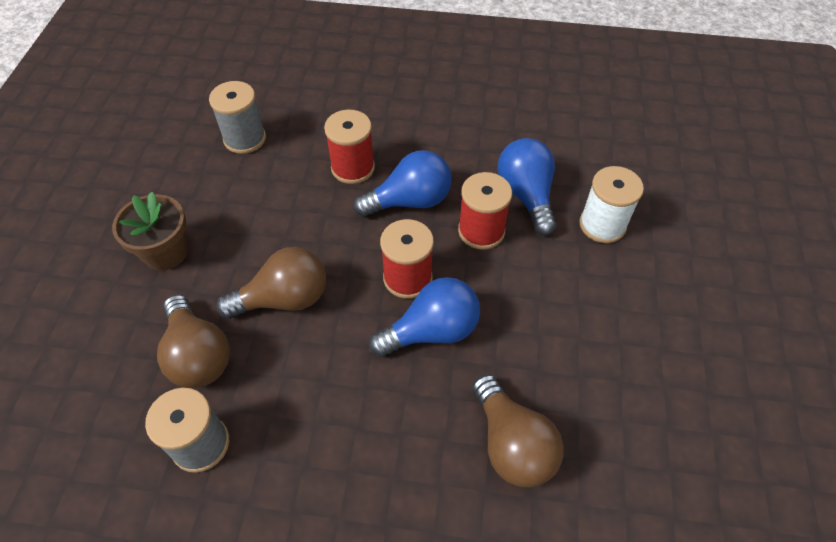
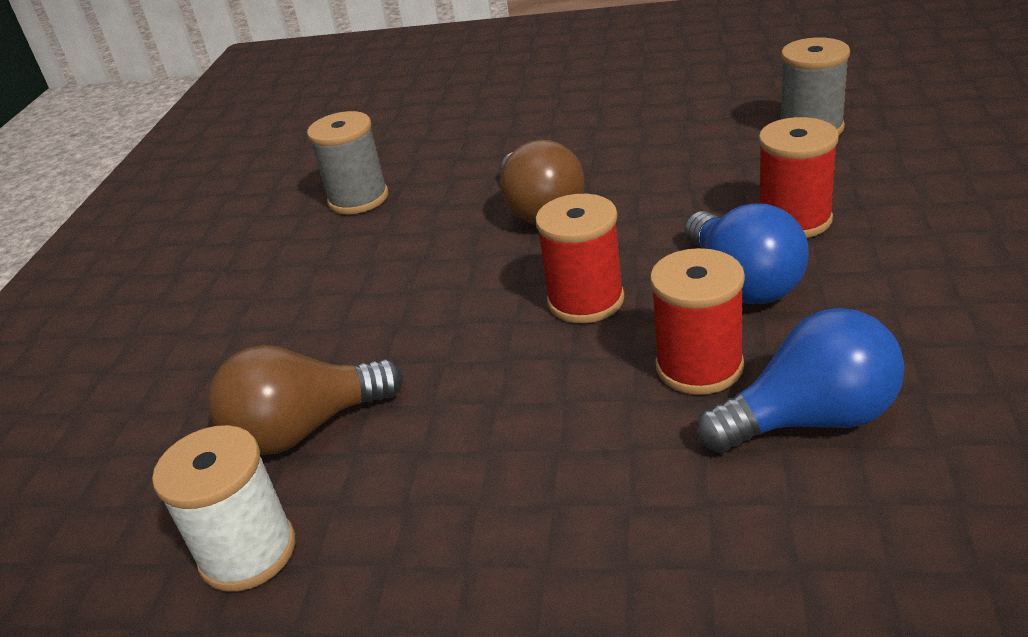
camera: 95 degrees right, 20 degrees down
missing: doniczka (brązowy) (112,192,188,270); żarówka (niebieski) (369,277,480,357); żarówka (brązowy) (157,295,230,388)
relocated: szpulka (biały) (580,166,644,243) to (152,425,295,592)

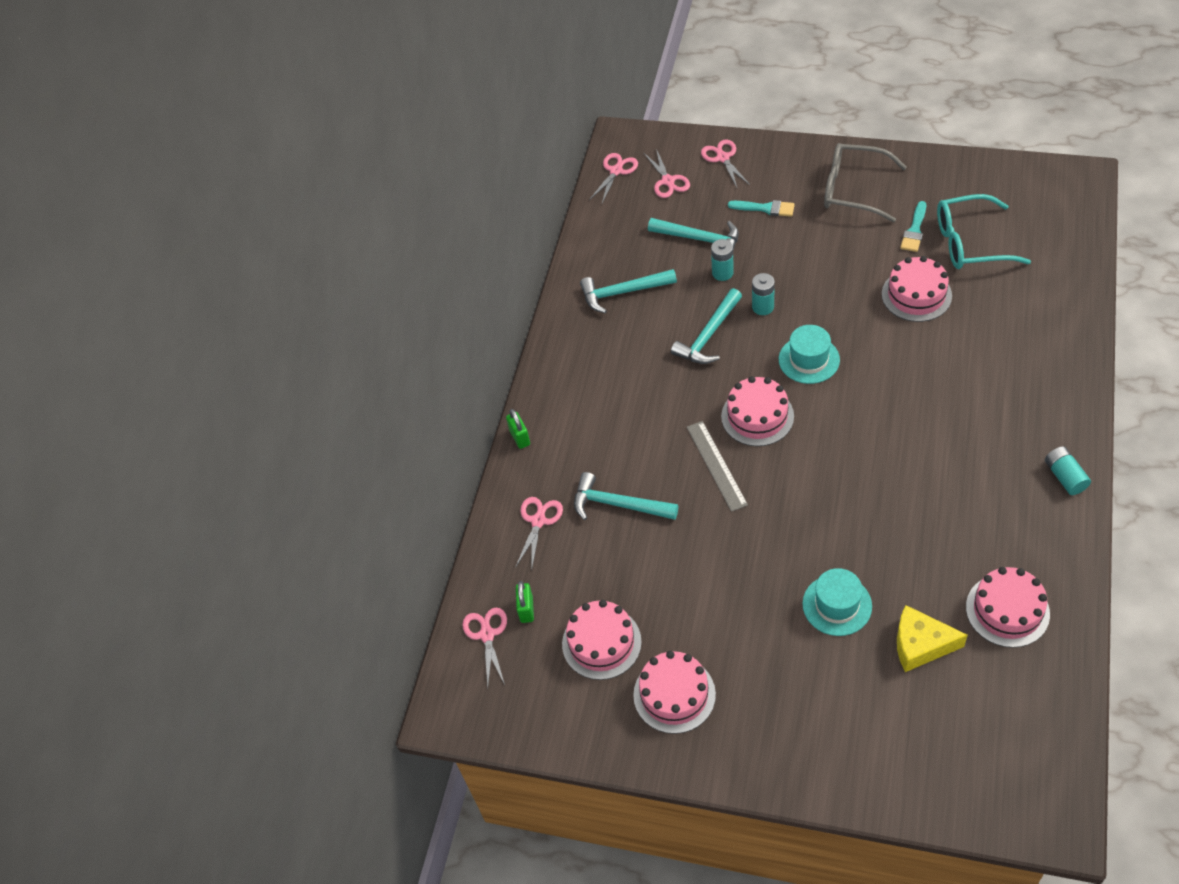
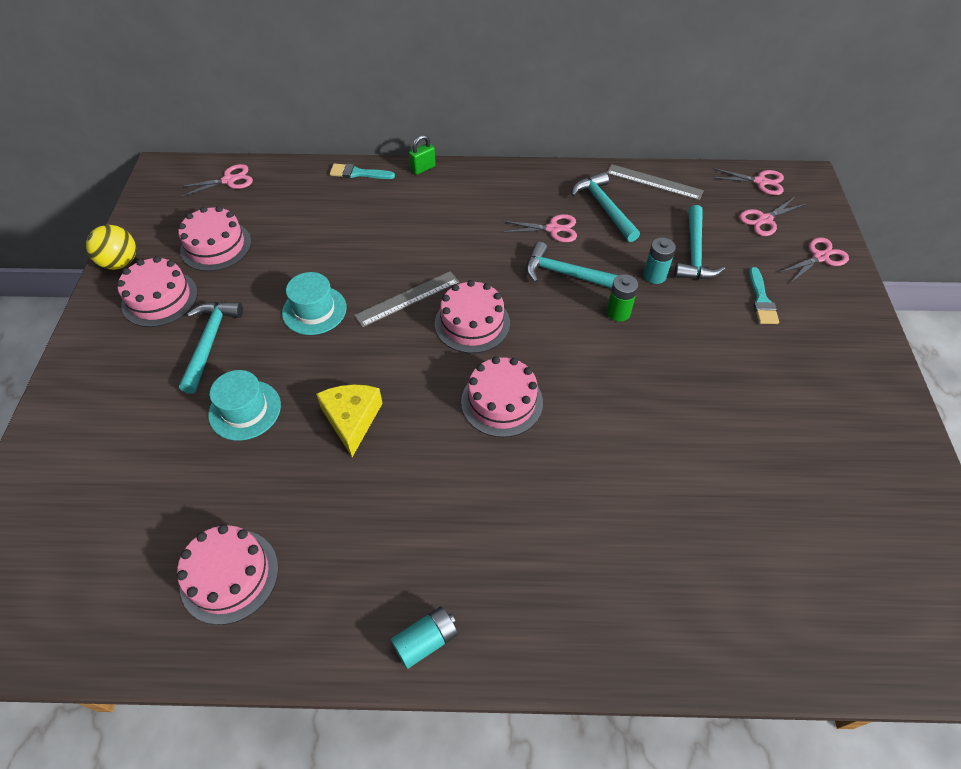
camera: 70 degrees right, 0 degrees up
missing: okulary (szary) (824,143,907,222); okulary (turkusowy) (937,194,1031,269); kłódka (zielony) (516,581,534,623)
appeared: linijka (szary) (607,164,704,200); piłka (żółty) (86,225,136,270)
relocated: pędzel (turkusowy) (900,201,926,252) to (330,163,395,179); tort (różowy) (882,256,952,322) to (461,356,543,437); kapelusz (turkusowy) (779,325,840,384) to (282,272,347,335); młotek (turkusowy) (574,472,678,520) to (179,302,243,394); nożyczki (różowy) (515,497,563,571) to (502,214,577,242); ser (żółty) (897,605,968,672) to (316,384,383,457)
colour: bateria (turkusowy) (752,273,775,315) to bateria (zielony) (607,274,638,322)

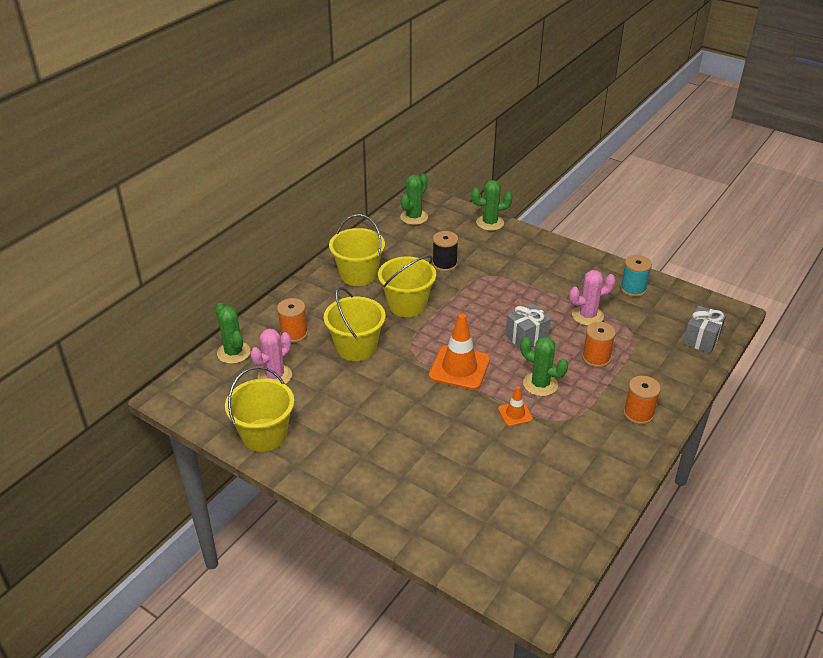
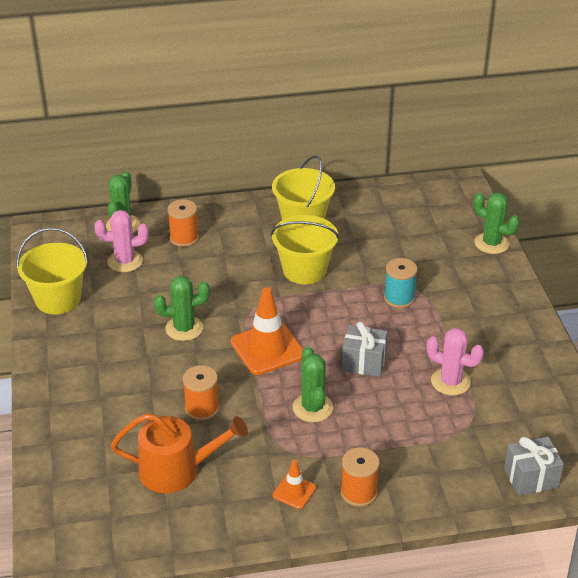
camera: 45 degrees right, 0 degrees up
missing: szpulka (czarny) (432,231,458,272); wiadro (żółty) (324,287,386,361)
appeared: konewka (pomarańczowy) (111,413,248,493)
relocated: kaktus (zielony) (400,174,428,225) to (154,276,210,341); szpulka (turkusowy) (620,255,652,297) to (384,258,418,308); szpulka (pomarańczowy) (582,322,616,368) to (183,365,219,421); pachołek (pomarańczowy) (498,386,533,426) to (273,460,316,509)

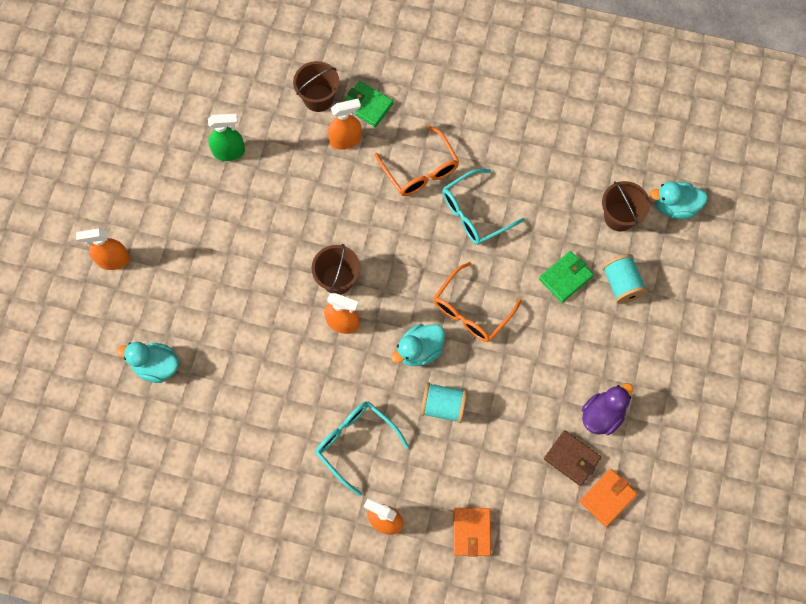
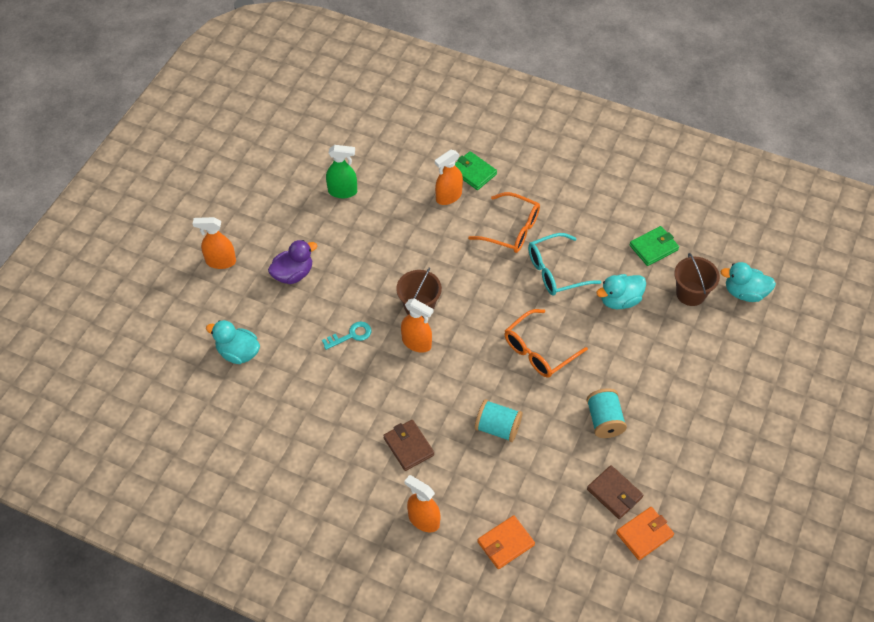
camera: 10 degrees right, 15 degrees down
missing: wiadro (brązowy) (293,61,339,112)
appeared: klucz (turkusowy) (322,322,371,350)
relocated: portfel (zielony) (539,251,594,303) to (629,226,679,266); szpulka (turkusowy) (602,254,647,304) to (586,388,627,438); kaczka (turkusowy) (391,324,445,366) to (596,274,646,309); kaczka (fioletowy) (582,383,633,435) to (268,240,317,284)
exchanged: okulary (turkusowy) (316,401,409,496) to portfel (brązowy) (383,420,434,471)
spun: spryskiwacz (pomarańczowy) (328,98,362,150) = (435,150,463,205) 150 degrees clockwise; okulary (pomarańczowy) (375,126,459,196) = (468,192,540,253) 45 degrees counterclockwise; portfel (pomarańczowy) (453,508,491,557) = (477,515,535,569) 45 degrees clockwise

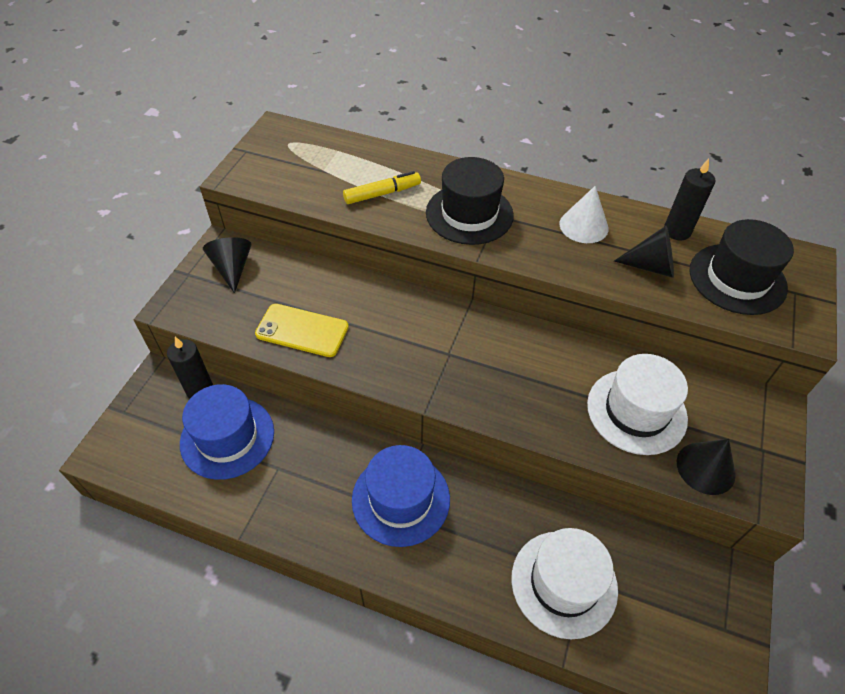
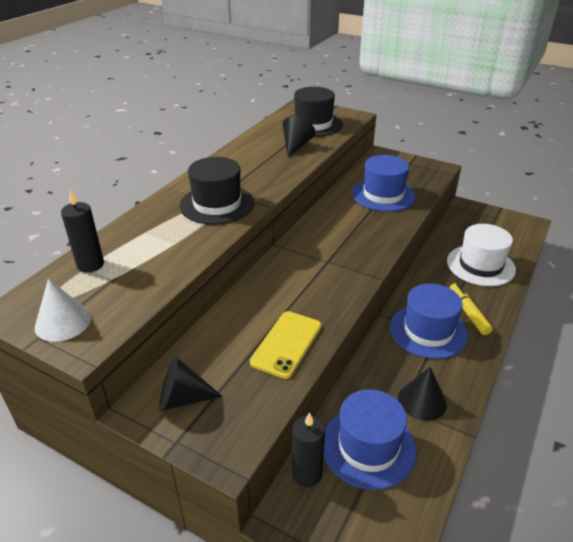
camera: 80 degrees left, 15 degrees down
relocated: świeca (czarny) (664,159,715,240) to (61,190,104,273); flamaster (żółty) (343,171,421,204) to (450,283,493,335); stożek (biały) (560,186,609,243) to (35,279,91,342); stożek (czarny) (677,439,736,495) to (398,367,447,421)
colour: kapelusz (biały) (587,354,688,455) to kapelusz (niebieski) (352,155,416,212)

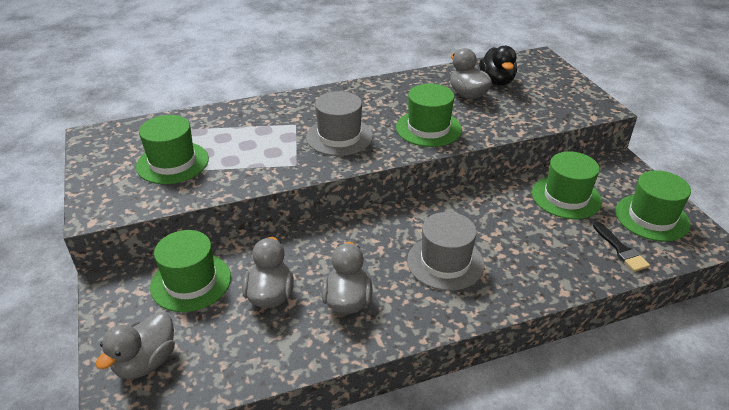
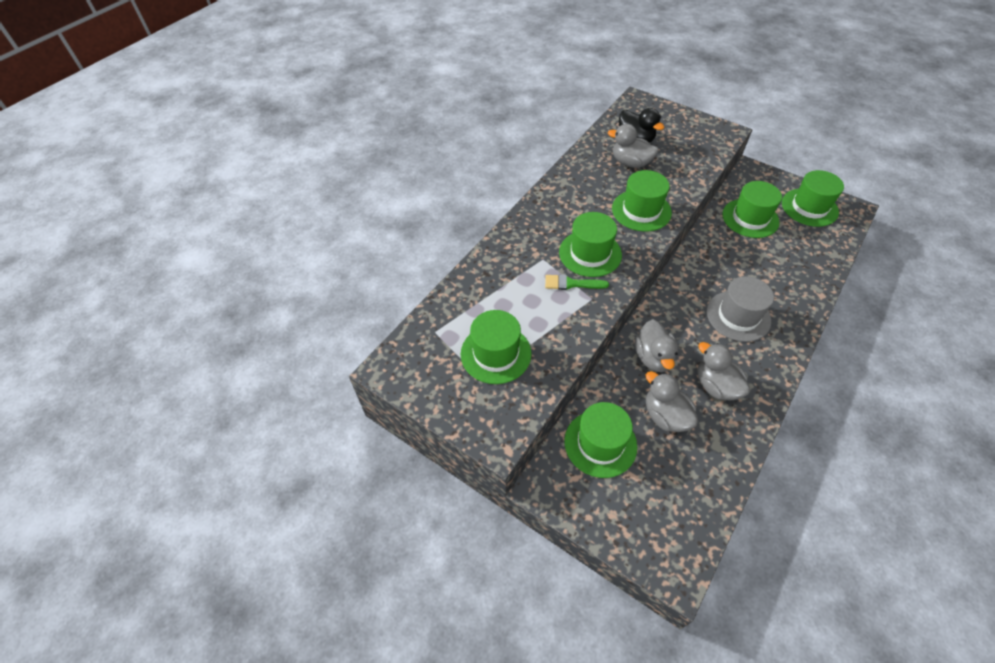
camera: 35 degrees left, 15 degrees up
missing: pędzel (czarny) (593,222,650,272)
appeared: pędzel (zielony) (545,274,609,290)
relocated: kaczka (szary) (96,312,175,379) to (635,319,678,372)
colour: kapelusz (szary) (306,91,373,156) to kapelusz (zielony) (559,212,622,277)

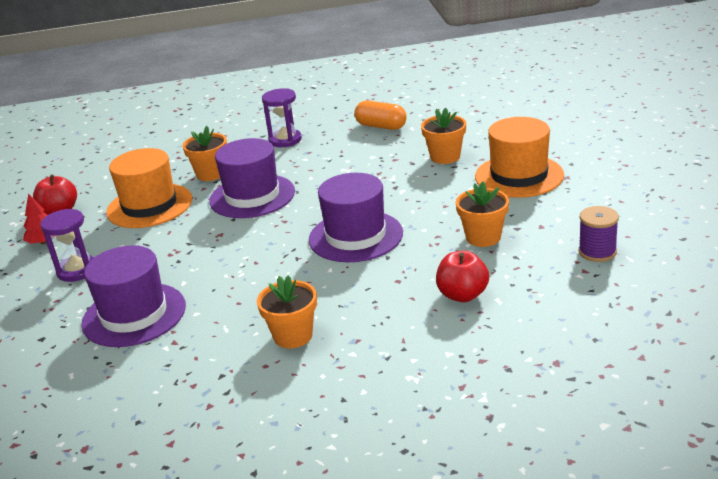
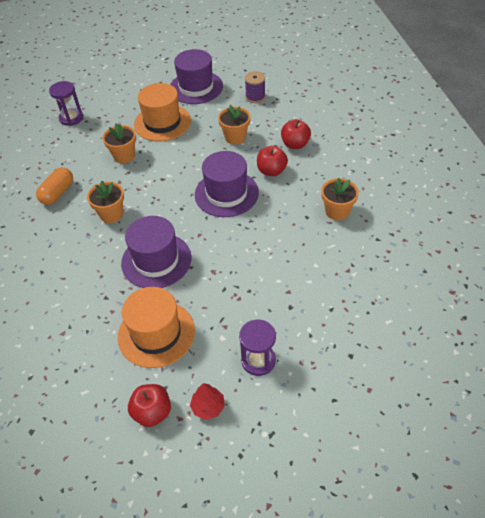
camera: 95 degrees left, 20 degrees up
appeared: jabłko (czerwony) (257,146,288,176)
relocated: klepsydra (fioletowy) (262,88,302,147) to (49,81,83,126); doniczka (pomarańczowy) (182,126,227,181) to (87,181,124,223); kapelusz (fioletowy) (81,245,186,347) to (170,49,223,104)

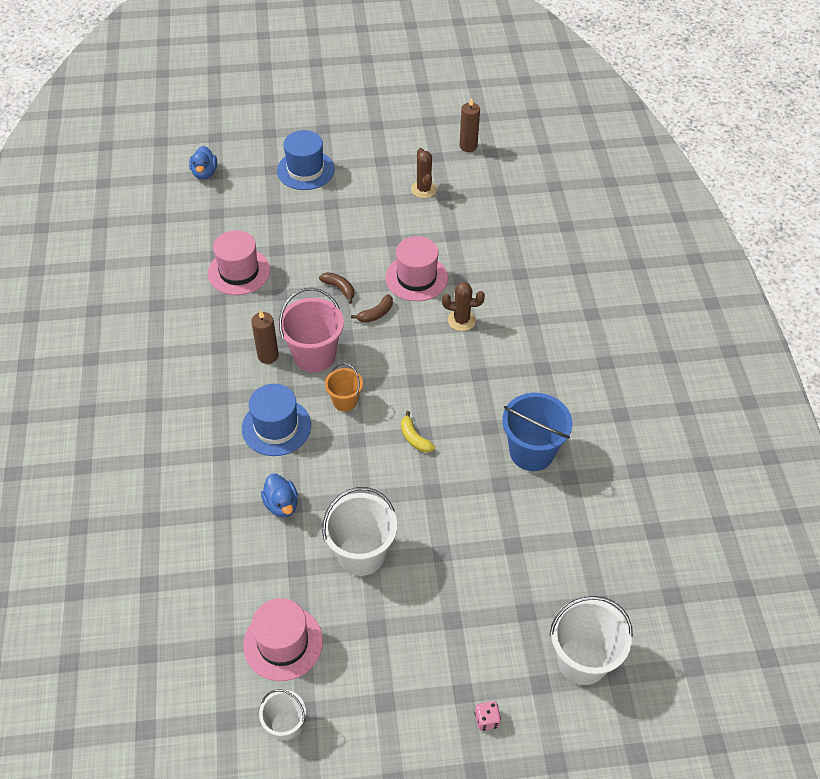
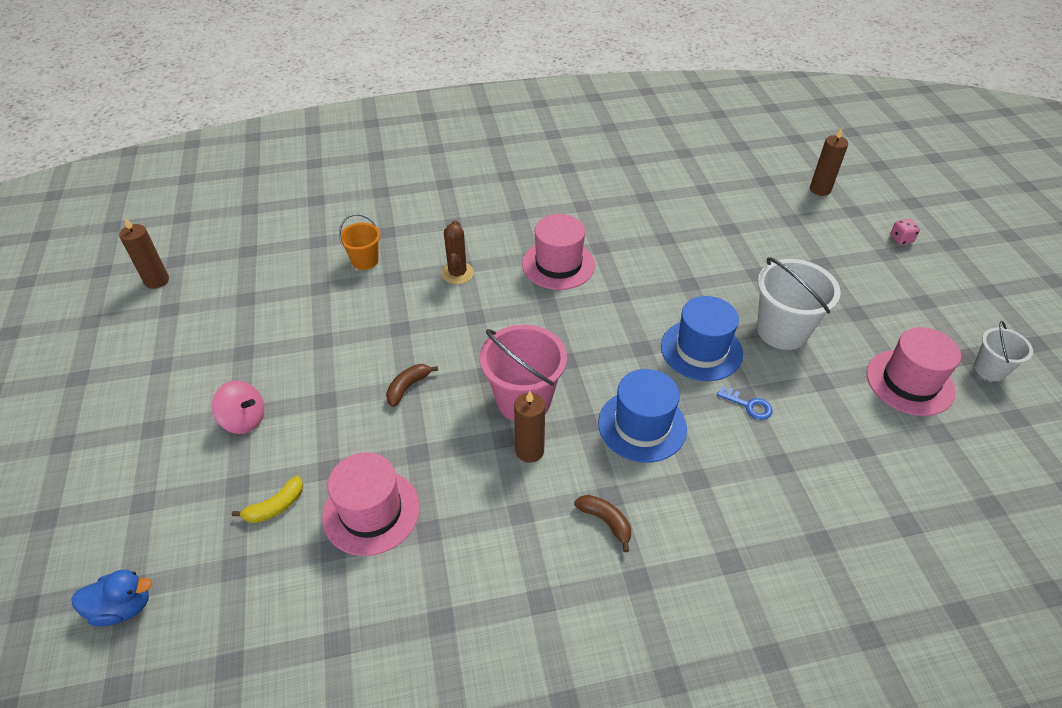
camera: 95 degrees left, 5 degrees down
missing: kaktus (brązowy) (411,148,437,198); wiadro (niebieski) (502,393,573,471)
appeared: bączek (różowy) (212,380,264,434)
relocated: kapelusz (niebieski) (277,130,334,190) to (661,296,743,381); kapelusz (różowy) (386,236,448,301) to (522,214,595,290); banan (brązowy) (351,294,393,323) to (574,495,631,552); wiadro (pomarańczowy) (325,363,363,412) to (339,214,380,270); banan (żółty) (401,411,435,453) to (232,476,303,523)
exchanged: kaczka (niebieski) (261,474,298,518) to klucz (niebieski) (717,386,773,420); wiadro (biały) (550,596,633,685) to świeca (brązowy) (810,128,848,196)

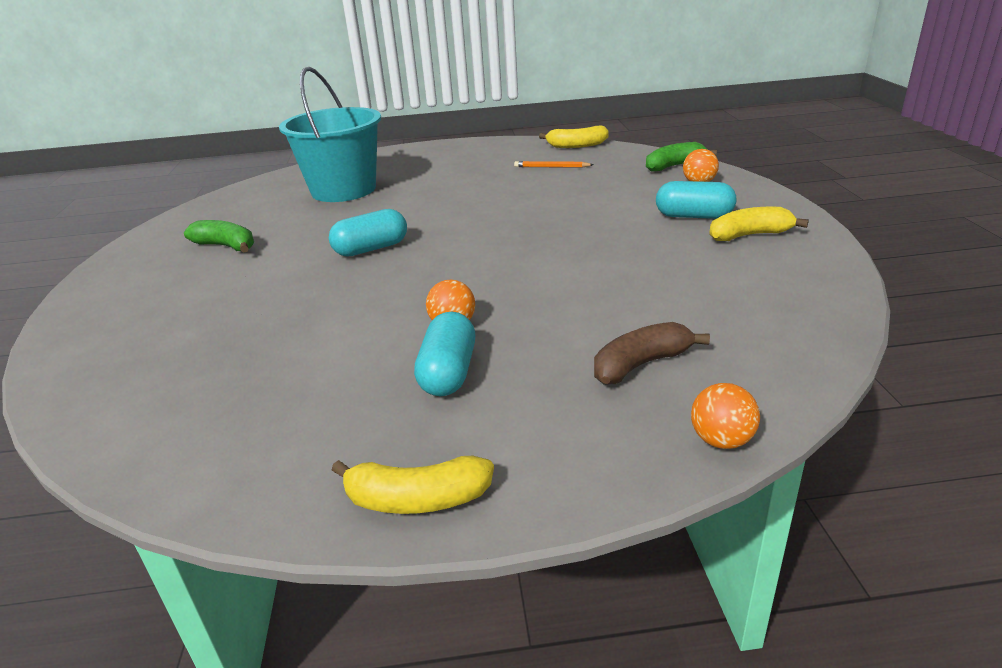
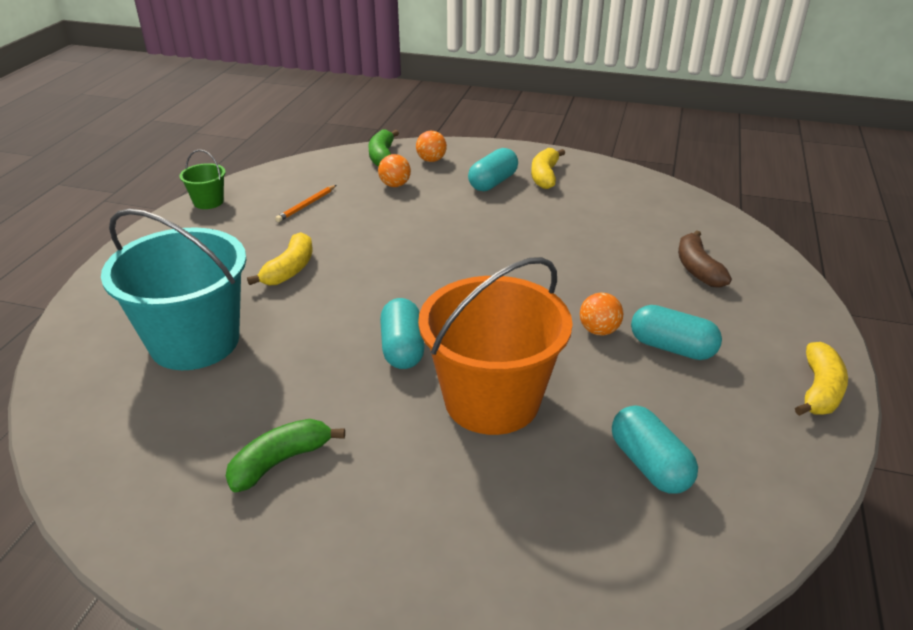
camera: 70 degrees left, 5 degrees up
appeared: wiadro (zielony) (179,150,226,209); wiadro (pomarańczowy) (418,257,573,435); kapsułka (turkusowy) (612,406,698,494)
relocated: banan (żółty) (539,125,609,148) to (247,232,312,285); piłka (pomarańczowy) (691,383,760,449) to (378,154,411,187)

